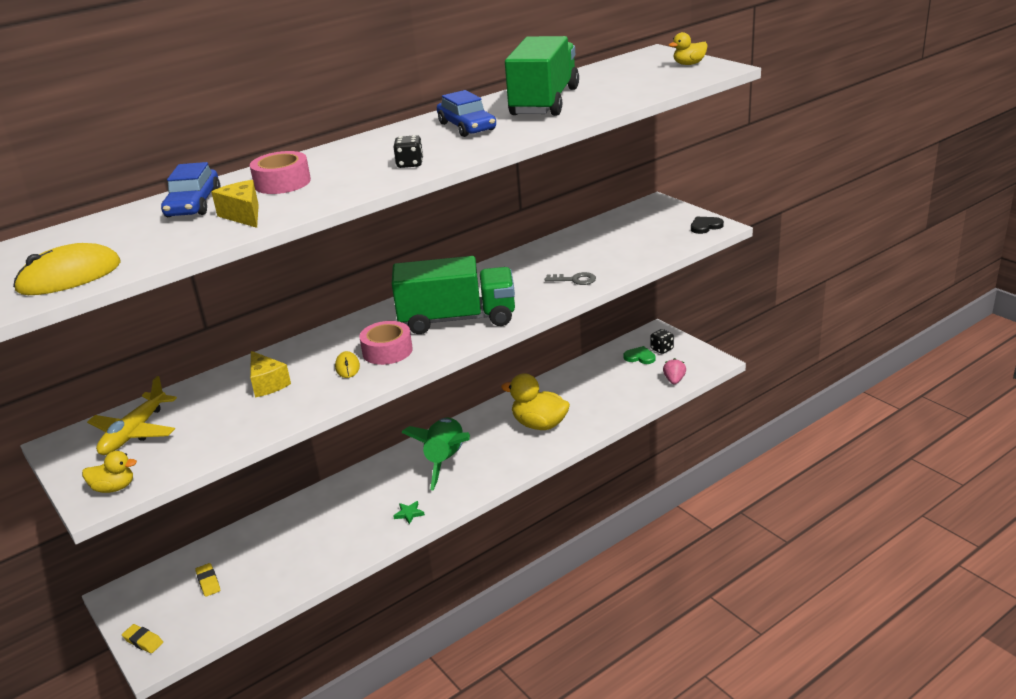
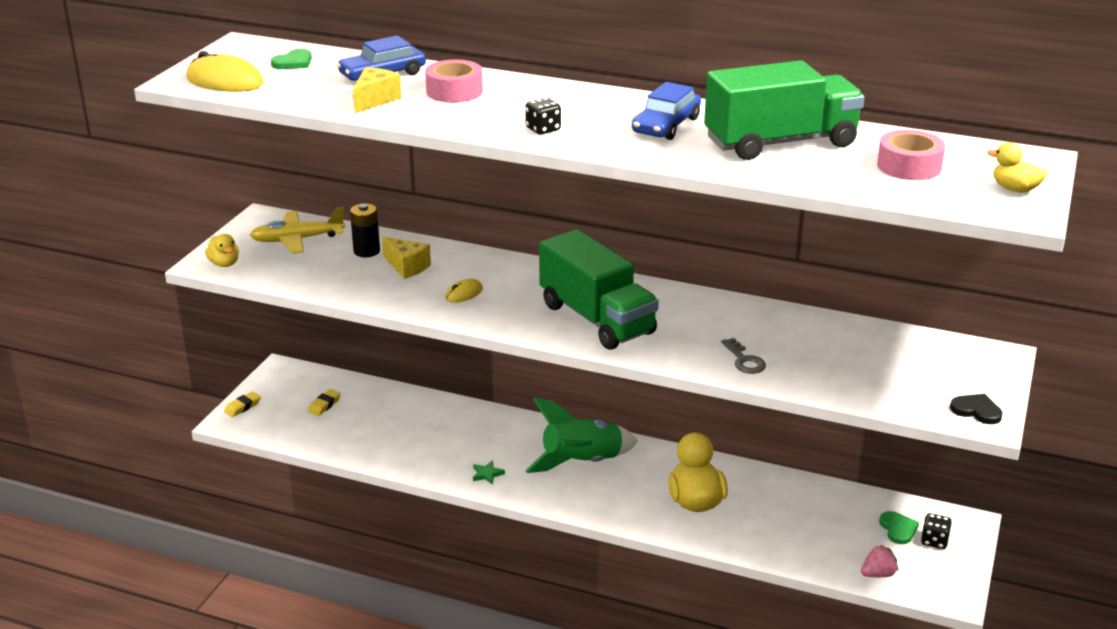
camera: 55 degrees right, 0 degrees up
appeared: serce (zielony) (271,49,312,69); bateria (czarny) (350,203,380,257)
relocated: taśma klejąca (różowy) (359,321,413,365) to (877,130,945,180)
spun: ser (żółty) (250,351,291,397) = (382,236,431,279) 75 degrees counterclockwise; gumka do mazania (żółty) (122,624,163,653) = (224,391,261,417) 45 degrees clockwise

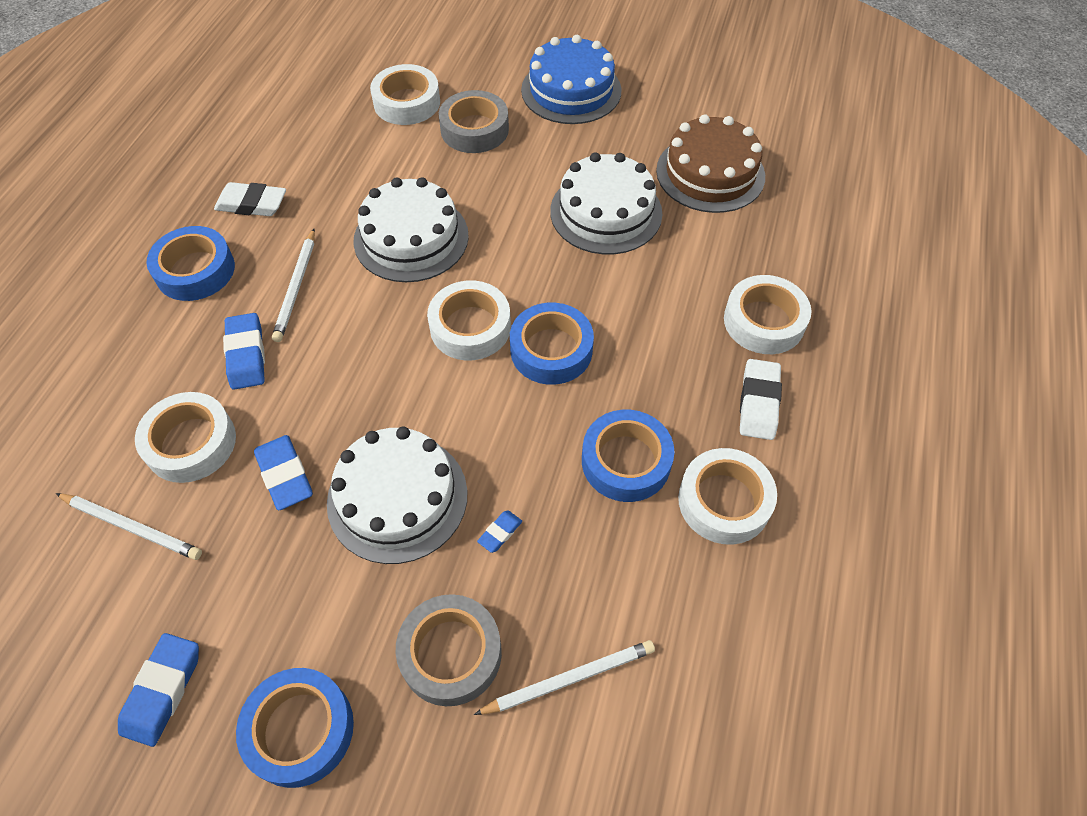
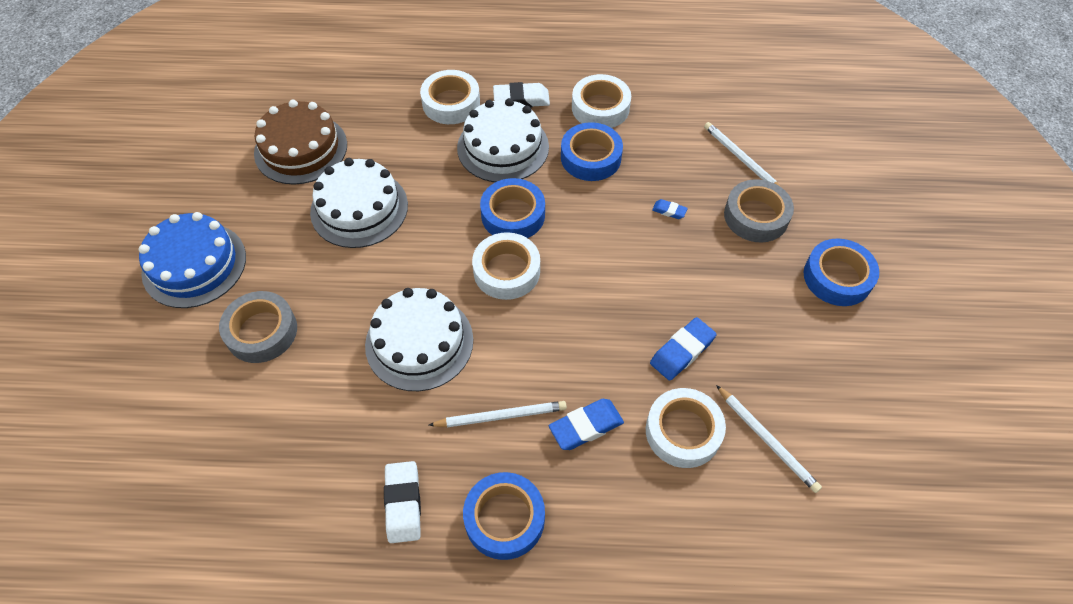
camera: 105 degrees left, 0 degrees up
missing: taśma klejąca (biały) (370,64,440,125); gumka do mazania (niebieski) (118,633,199,747)
relocated: tort (biały) (327,427,467,564) to (457,98,549,182)
spun: ołówek (biały) (56,493,202,560) = (716,385,822,493) 135 degrees clockwise

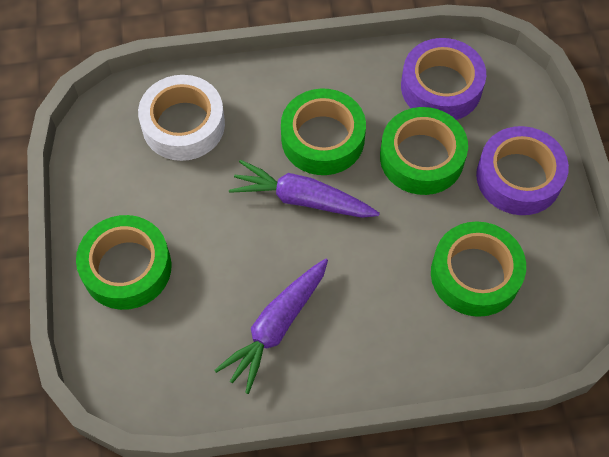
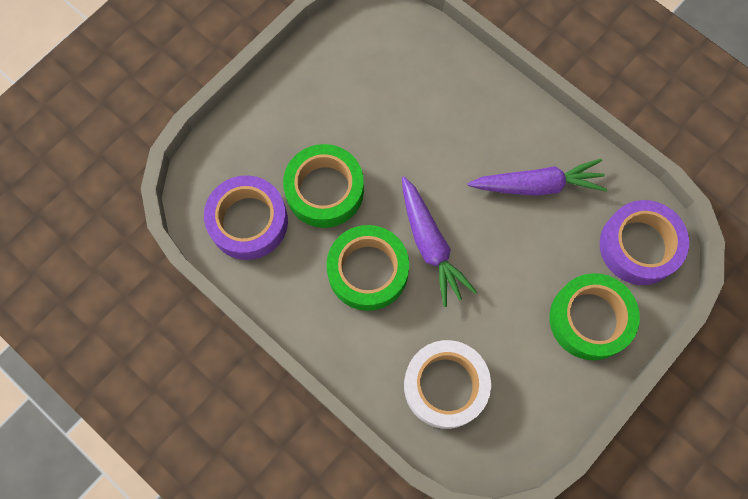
camera: 130 degrees left, 10 degrees up
missing: taśma klejąca (zielony) (431,221,526,317)
relocated: taśma klejąca (fioletowy) (476,126,569,215) to (600,200,689,285)

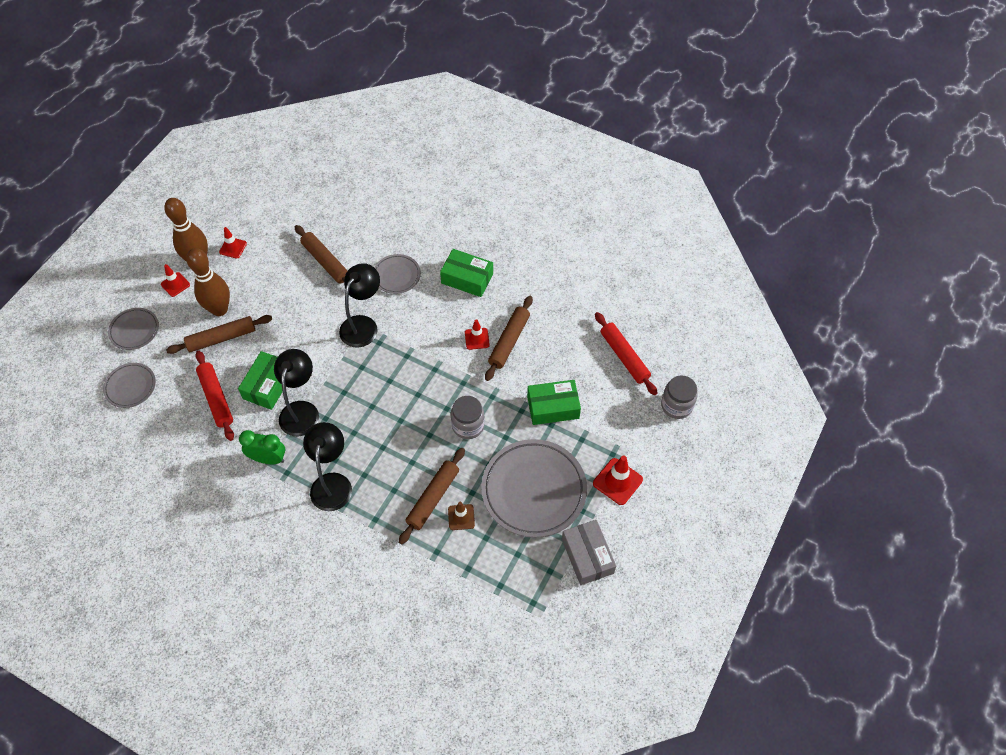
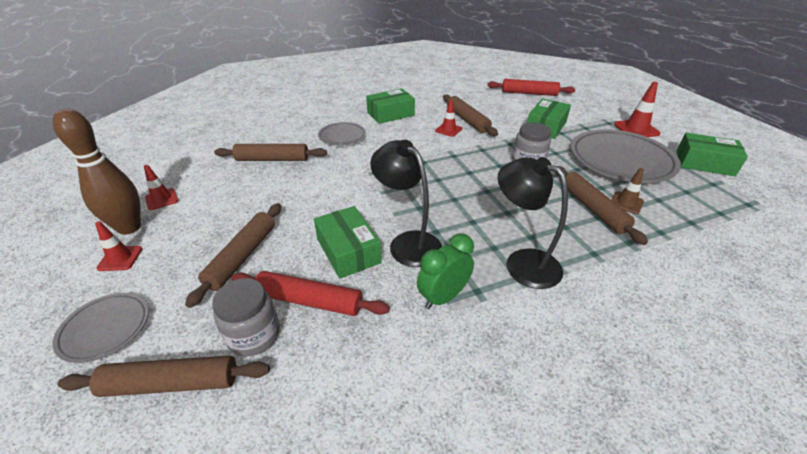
camera: 50 degrees left, 20 degrees down
missing: kręgiel (brązowy) (186,248,230,316); lampka (czarny) (339,263,380,348)
relocated: słoik (szary) (661,375,698,419) to (212,278,280,356)
exchanged: talerz (szary) (103,363,156,408) to wałek do ciasta (brązowy) (58,356,270,397)
colour: pudełko (szary) (562,520,616,585) to pudełko (zielony) (676,133,748,176)

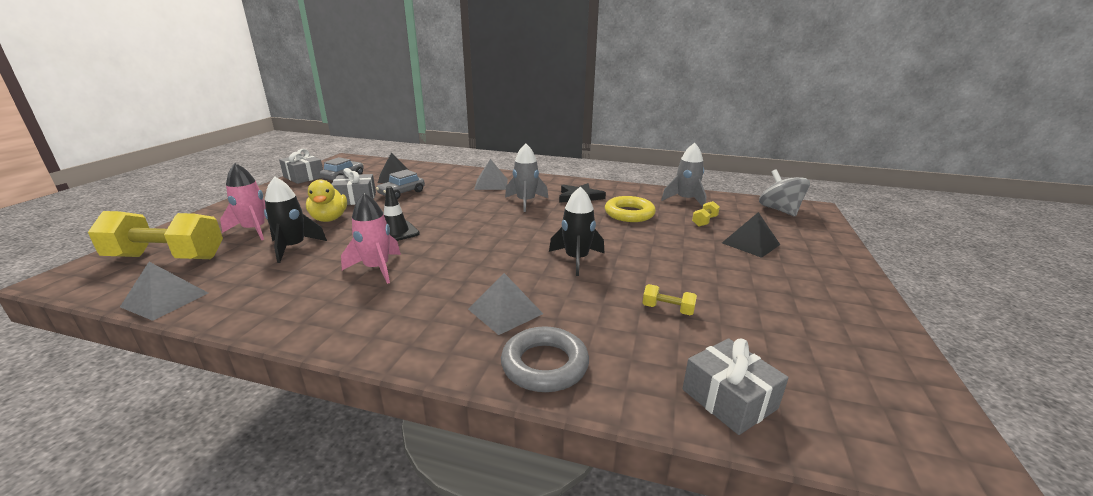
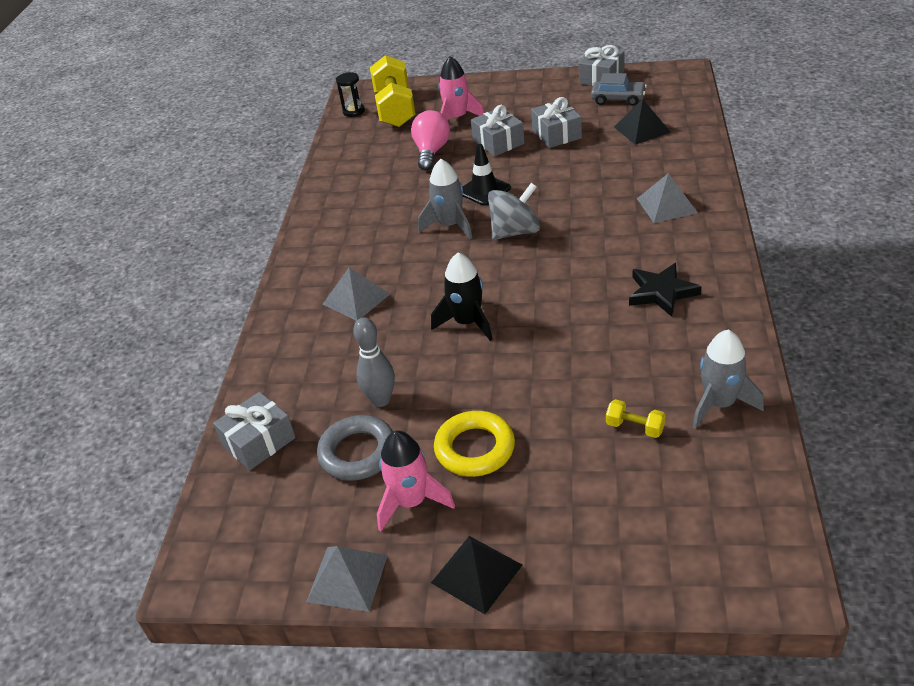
camera: 85 degrees right, 15 degrees up
missing: samochód (szary) (376,169,425,199)
appeared: klepsydra (czarny) (336,72,365,117)
relocated: rakieta (szary) (505,143,548,212) to (418,159,472,239); bączek (szary) (759,169,810,216) to (488,183,540,240); rakieta (różowy) (341,193,401,284) to (377,431,455,531); pierścień (żółty) (605,196,656,222) to (434,411,515,477); piramida (czarny) (722,212,780,258) to (431,536,522,614); piramida (szary) (120,262,208,321) to (306,546,388,612); pierścień (szary) (501,326,589,392) to (317,415,393,481)
exchanged: rakieta (czarny) (264,177,327,263) to żarówka (różowy) (411,110,450,171); kaczka (żółty) (306,180,347,222) to prezent (szary) (471,105,524,156); hantel (żółty) (643,284,697,315) to kręgiel (szary) (353,317,395,407)

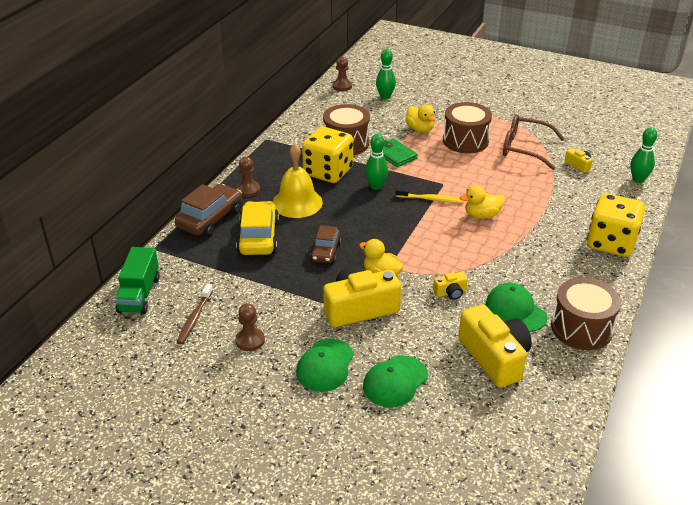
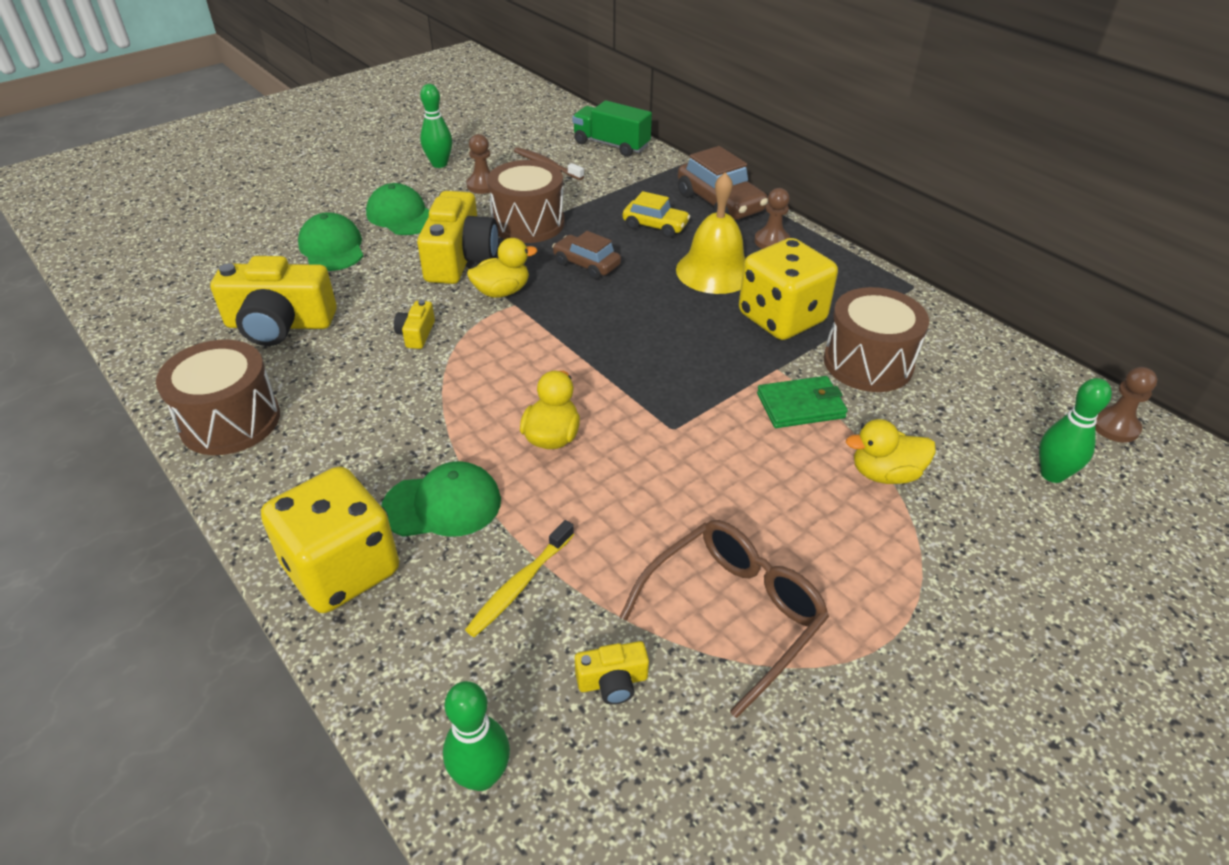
camera: 115 degrees right, 5 degrees up
relocated: bęben (brązowy) (443,102,492,153) to (487,160,565,243); kręgiel (zielony) (365,134,388,190) to (420,84,452,168); szczoteczka do zębów (żółty) (396,188,464,203) to (465,520,574,637); czapka (zielony) (486,283,547,332) to (382,461,501,537)
size: samochód (żółty) (236,201,279,255) = (623,191,690,238) x0.62

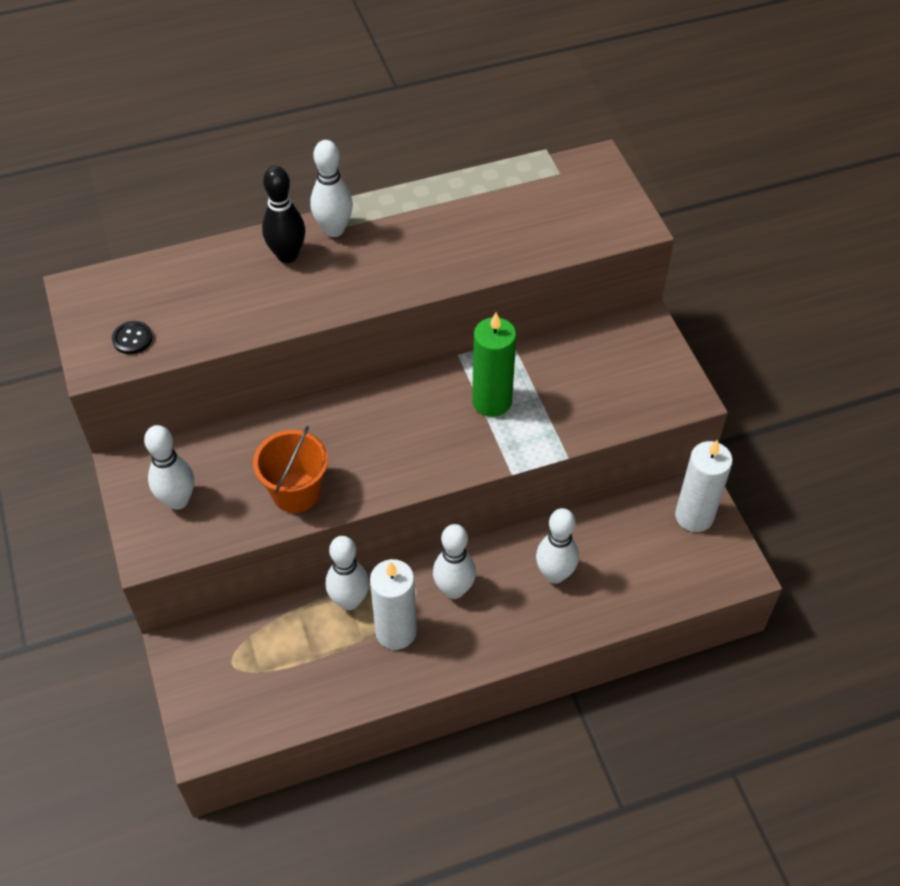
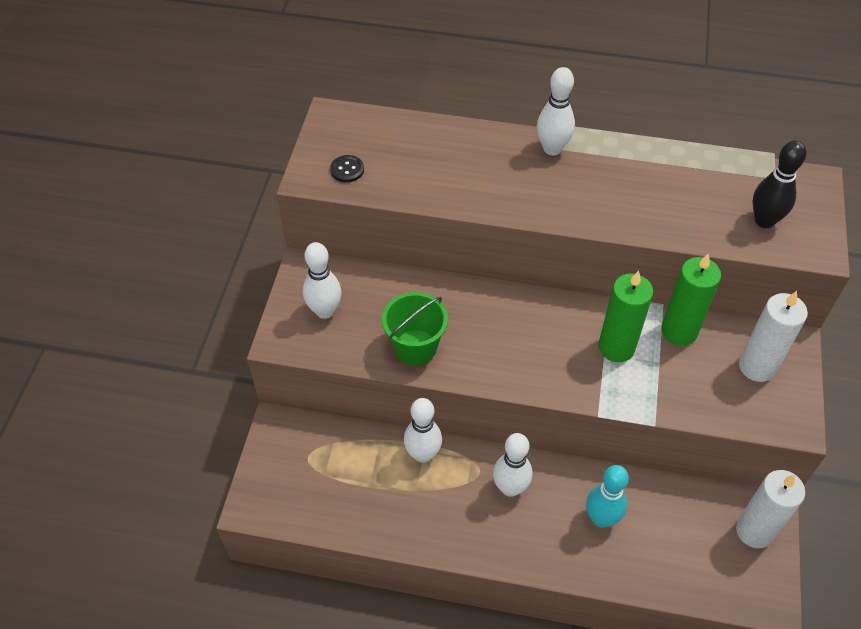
camera: 30 degrees right, 0 degrees up
appeared: świeca (zielony) (661,253,721,346)
relocated: kręgiel (czarny) (262,166,305,263) to (753,140,806,228); świeca (biały) (370,559,417,650) to (739,291,808,382)
colour: wiadro (pomarańczowy) (253,426,328,513) to wiadro (zielony) (382,292,448,365); kręgiel (biały) (536,508,579,584) to kręgiel (turkusowy) (586,465,629,528)

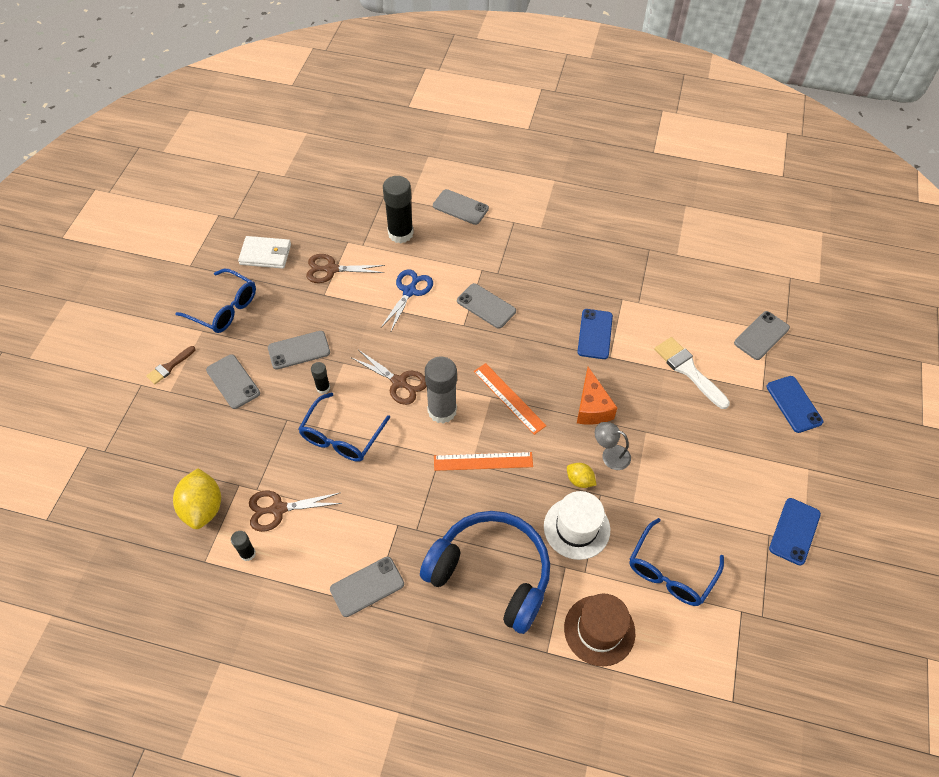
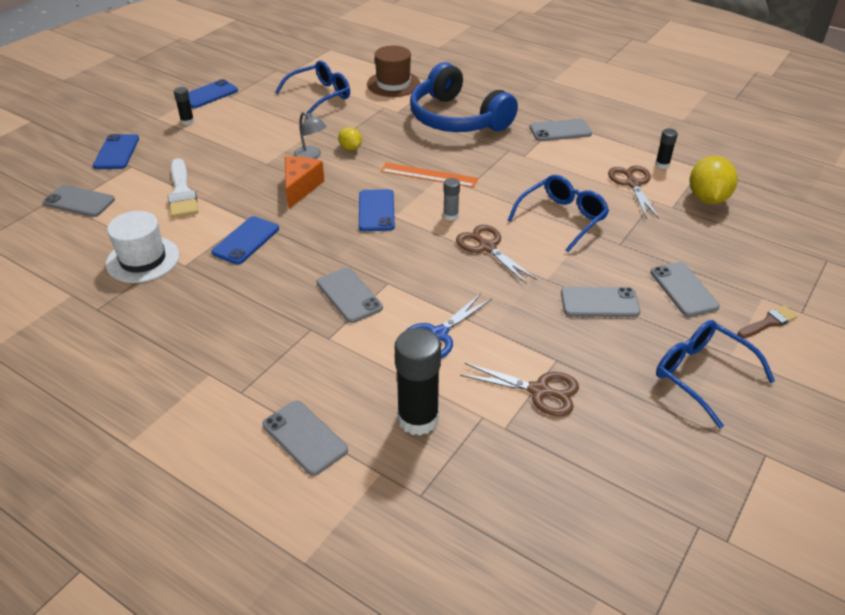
camera: 160 degrees left, 15 degrees down
missing: portfel (biały) (238,236,291,269)
relocated: klej w sztyfcie (czarny) (311,362,330,394) to (174,87,194,125); kapelusz (biały) (544,491,610,560) to (106,211,179,283)
exchanged: linijka (pomarańczowy) (474,363,546,435) to telefon (niebieski) (359,189,395,231)
spun: telefon (szary) (734,311,790,360) = (43,185,115,217) 45 degrees clockwise; nożyczki (brązowy) (249,491,342,532) = (608,166,659,219) 105 degrees counterclockwise
size: klej w sztyfcie (szary) (425,357,457,424) = (443,178,460,221) x0.49

